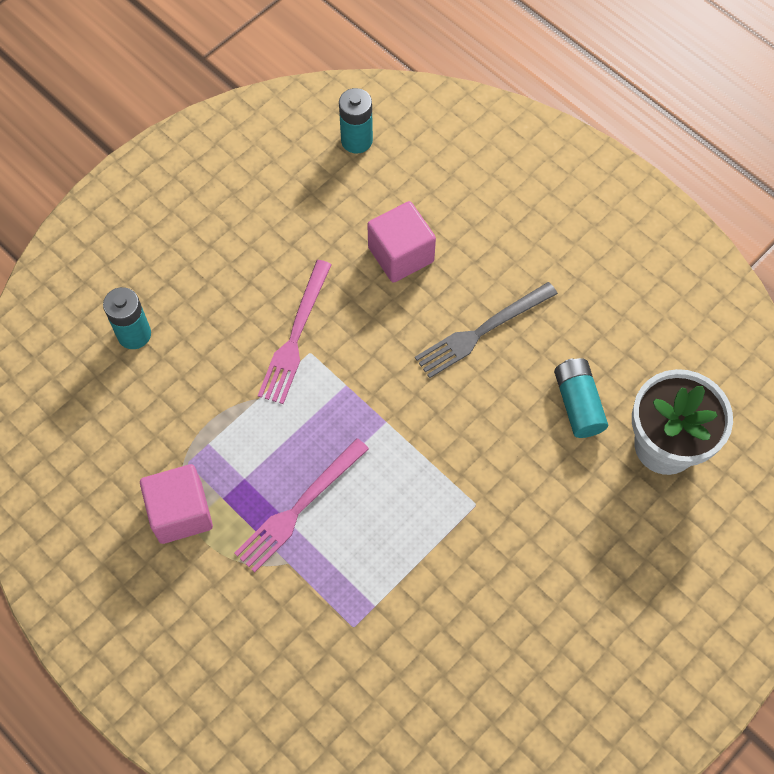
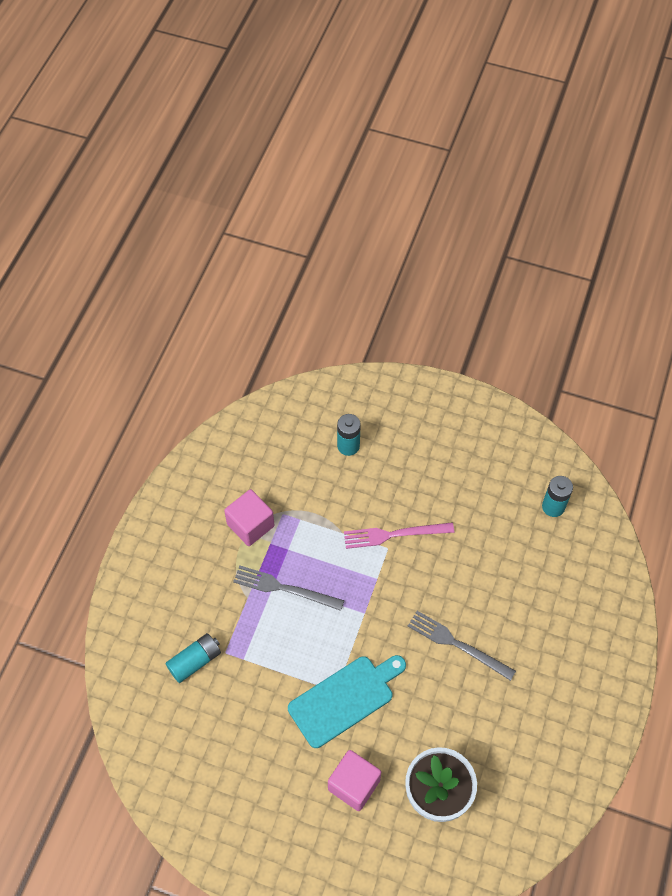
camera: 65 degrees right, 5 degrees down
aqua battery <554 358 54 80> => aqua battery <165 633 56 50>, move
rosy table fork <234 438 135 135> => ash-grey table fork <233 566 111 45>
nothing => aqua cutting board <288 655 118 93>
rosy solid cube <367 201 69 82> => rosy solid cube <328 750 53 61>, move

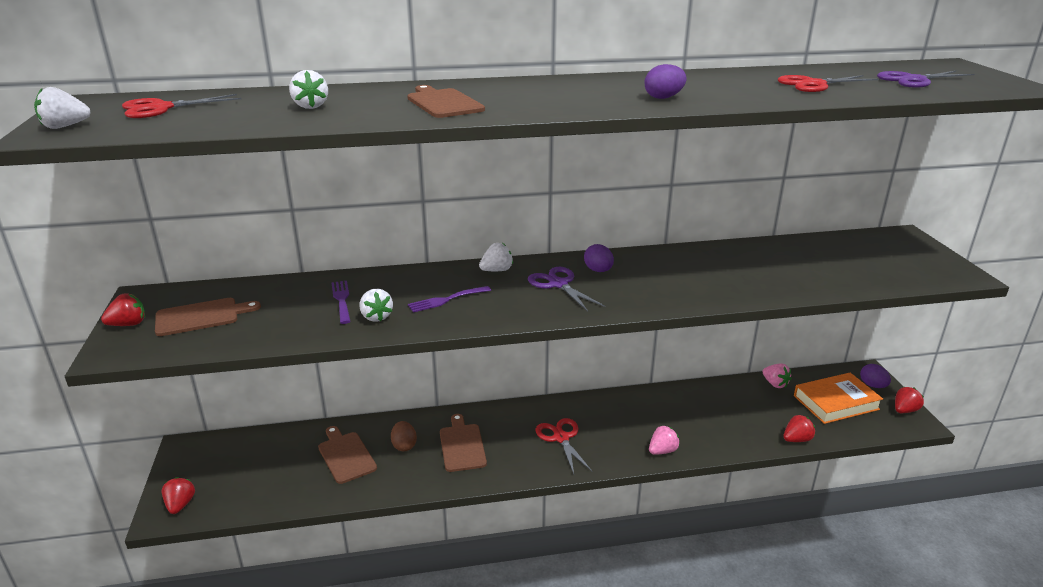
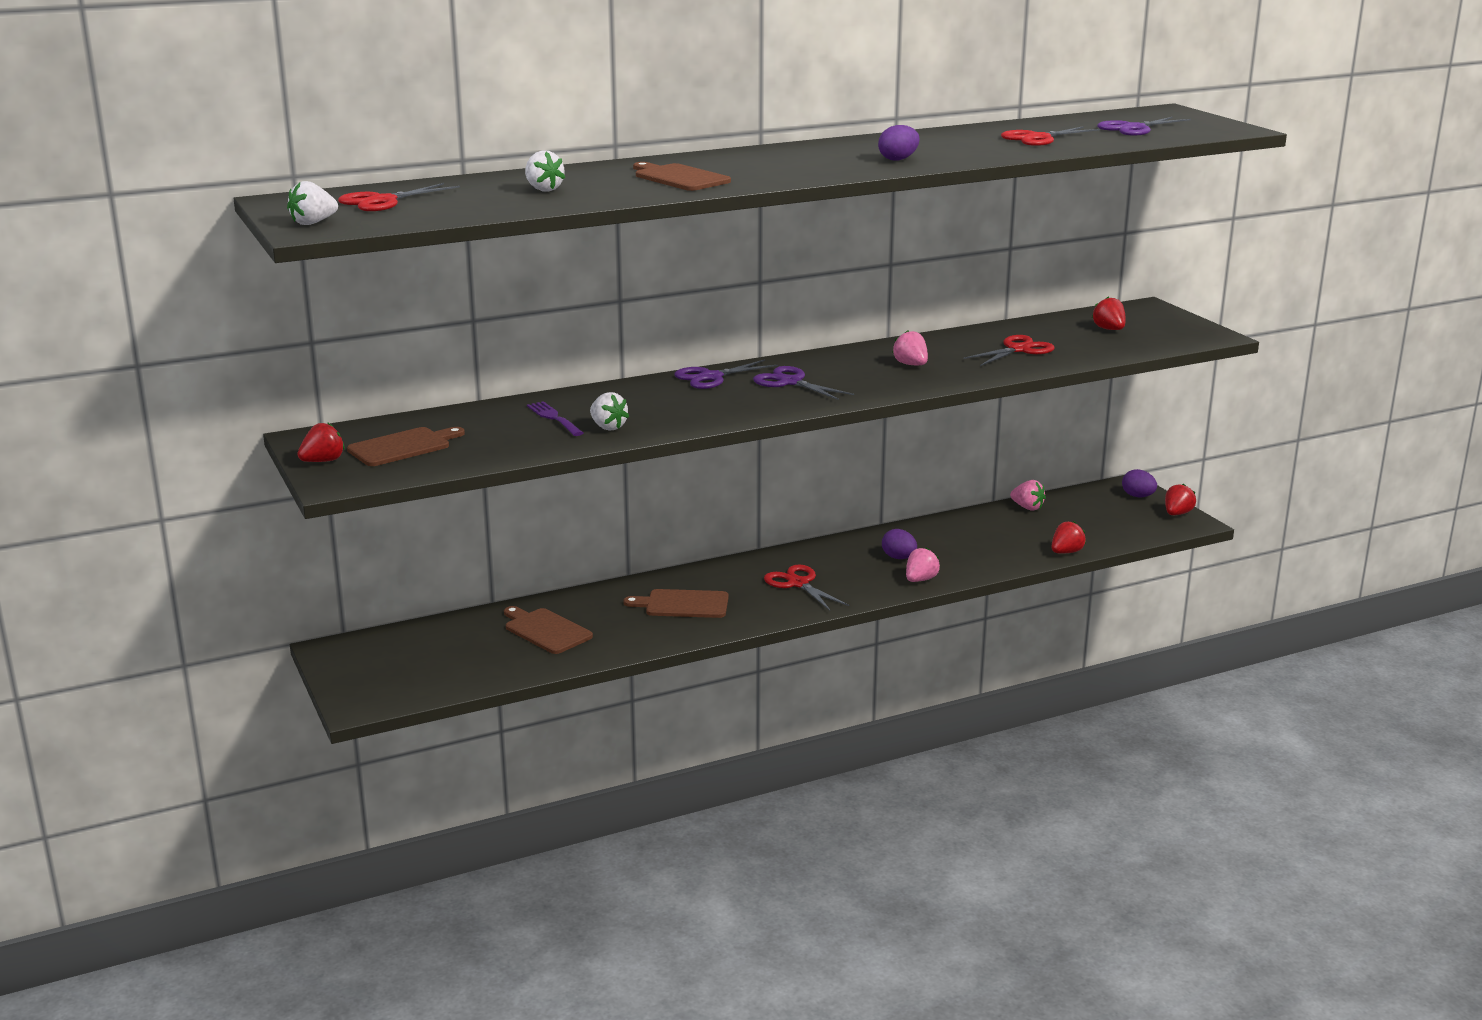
camera: 15 degrees left, 5 degrees down
brown cutting board <440 414 47 58> => brown cutting board <624 589 105 29>, 60 degrees counterclockwise
pure white strawberry <479 243 34 28> => royal purple scissors <674 359 104 30>
royal purple egg <584 244 30 28> => royal purple egg <882 529 35 30>, move
nothing => rosy strawberry <892 330 36 35>
nothing => crimson scissors <963 335 92 31>
crimson strawberry <162 477 33 37> => crimson strawberry <1092 297 34 33>, move
brown egg <391 421 26 30> => nothing
royal purple table fork <408 286 83 27> => nothing
orange book <794 373 89 51> => nothing

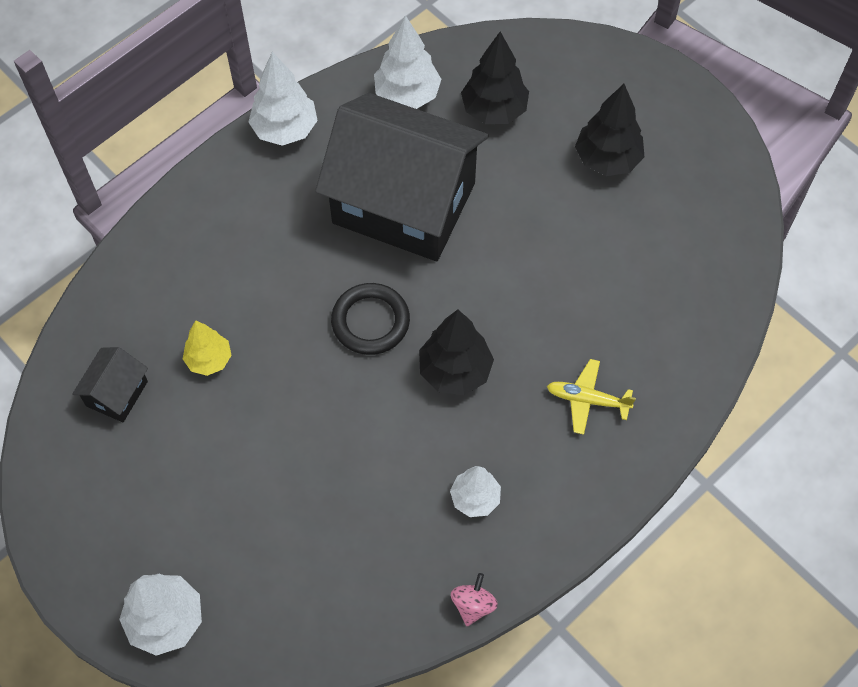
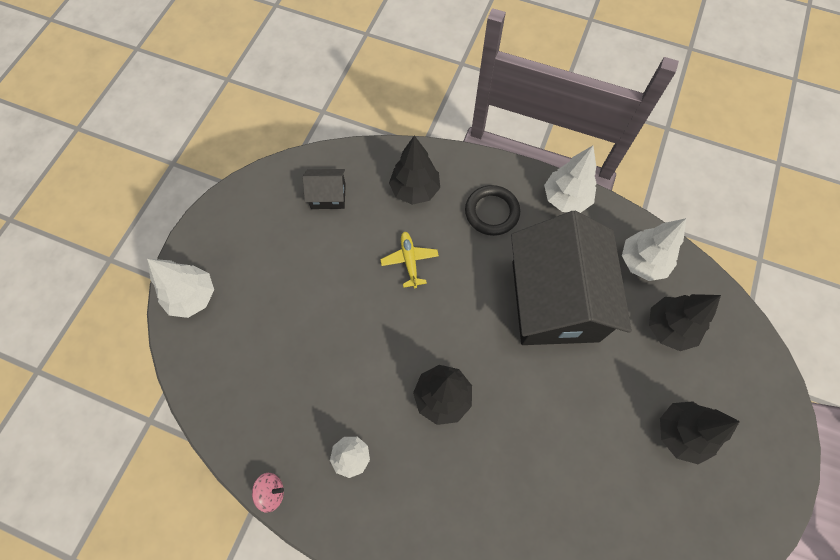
camera: 65 degrees right, 5 degrees up
yellow toy plane <547 359 89 76> => yellow toy plane <380 231 59 57>, move
nothing => jet-black toy tree <389 135 51 70>
jet-black ring <331 283 79 72> => jet-black ring <465 185 55 51>, move
yellow toy tree <183 320 48 56> => nothing

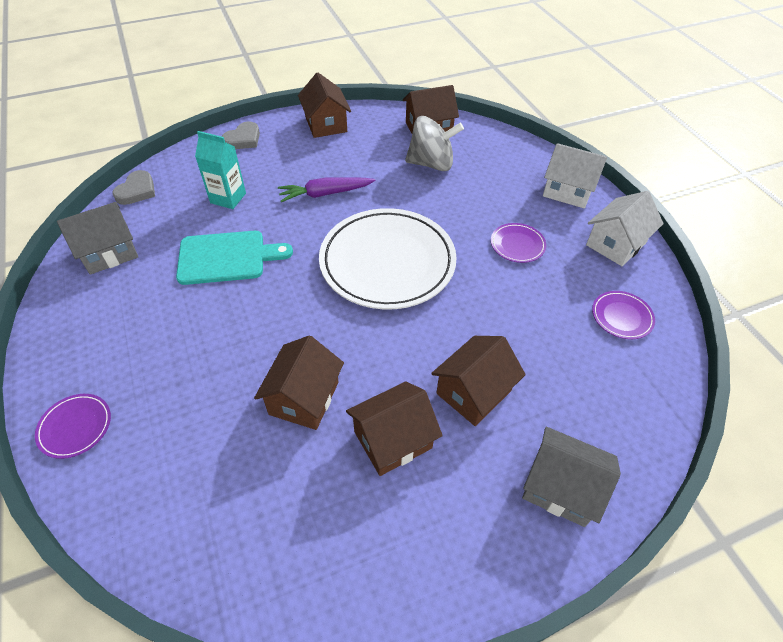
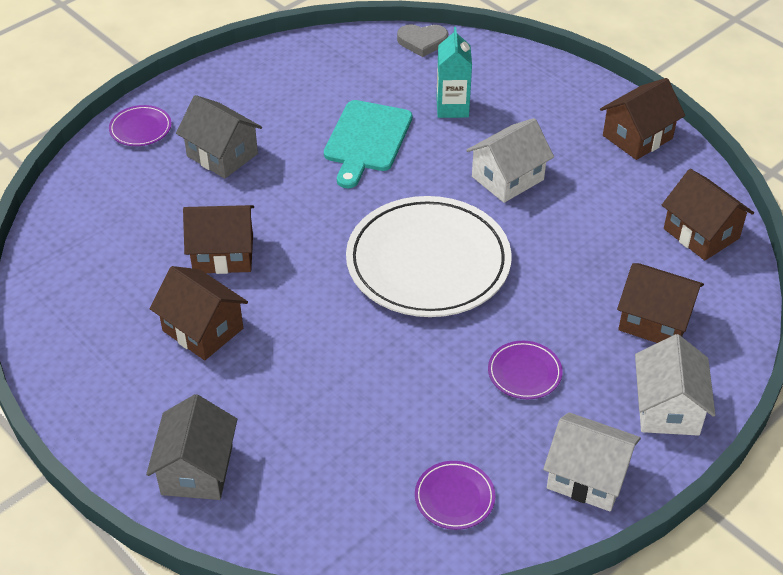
camera: 70 degrees right, 5 degrees down
ash-grey cottage <57 202 81 73> => ash-grey cottage <176 95 86 84>, move
aqua cutting board <176 231 117 54> => aqua cutting board <324 100 88 88>, 45 degrees clockwise
royal purple carrot <278 177 97 25> => pure white cottage <466 118 88 85>
brown cottage <431 336 95 90> => brown cottage <617 263 87 80>, move
ash-grey heart shape <222 121 38 28> => nothing
ash-grey toy top <405 116 59 55> => nothing

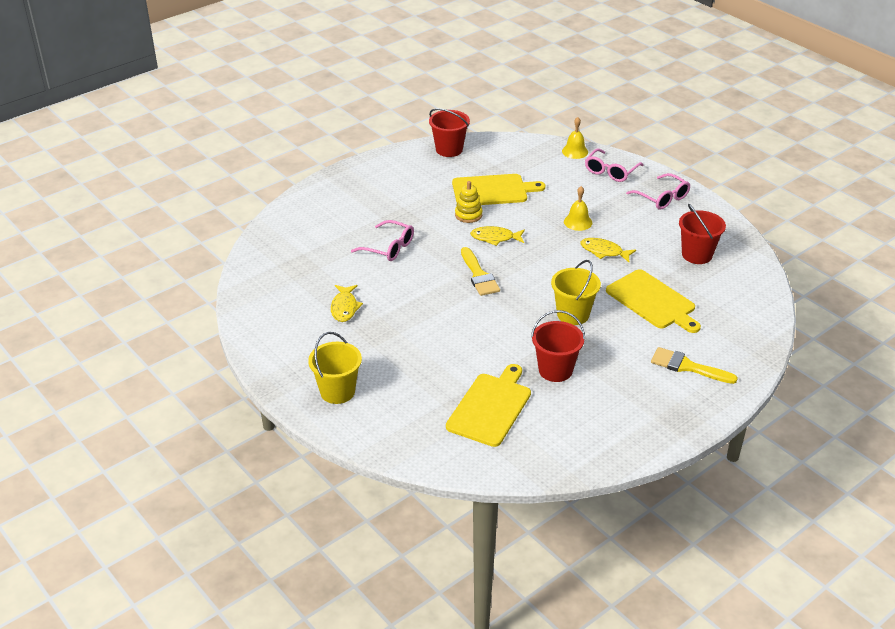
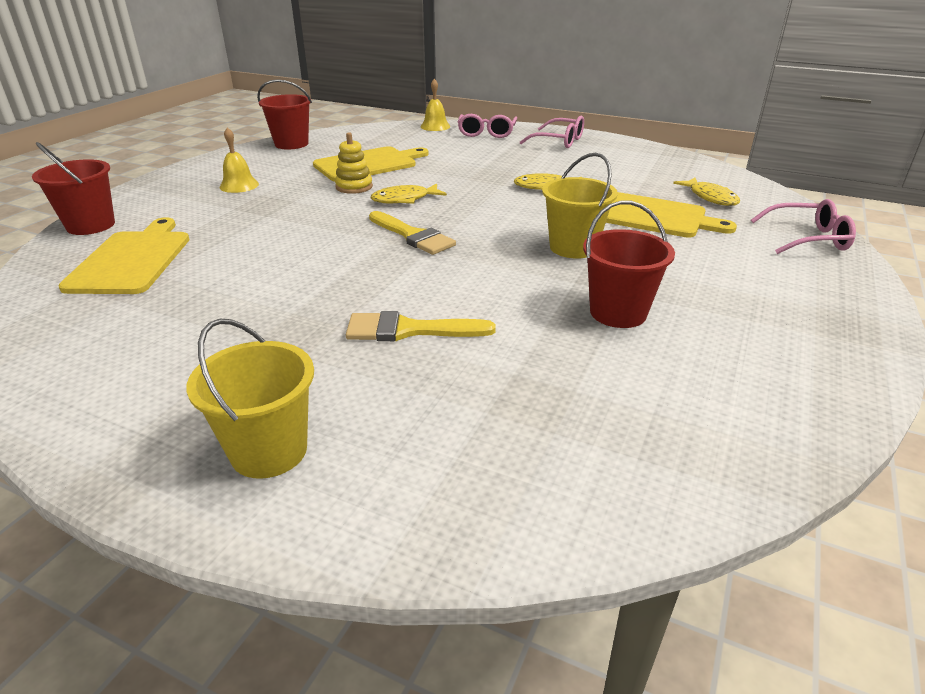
camera: 25 degrees left, 5 degrees down
crimson sand bucket <679 204 47 60> => crimson sand bucket <32 142 83 93>, move
yellow cutting board <446 364 85 83> => yellow cutting board <58 217 132 77>, move
yellow bell <564 186 28 45> => yellow bell <220 127 39 66>, move
yellow brush <651 347 87 37> => yellow brush <346 311 150 30>, move
yellow fish <331 285 32 37> => yellow fish <673 178 67 28>, move
rosy glasses <351 220 63 41> => rosy glasses <751 199 105 55>, move

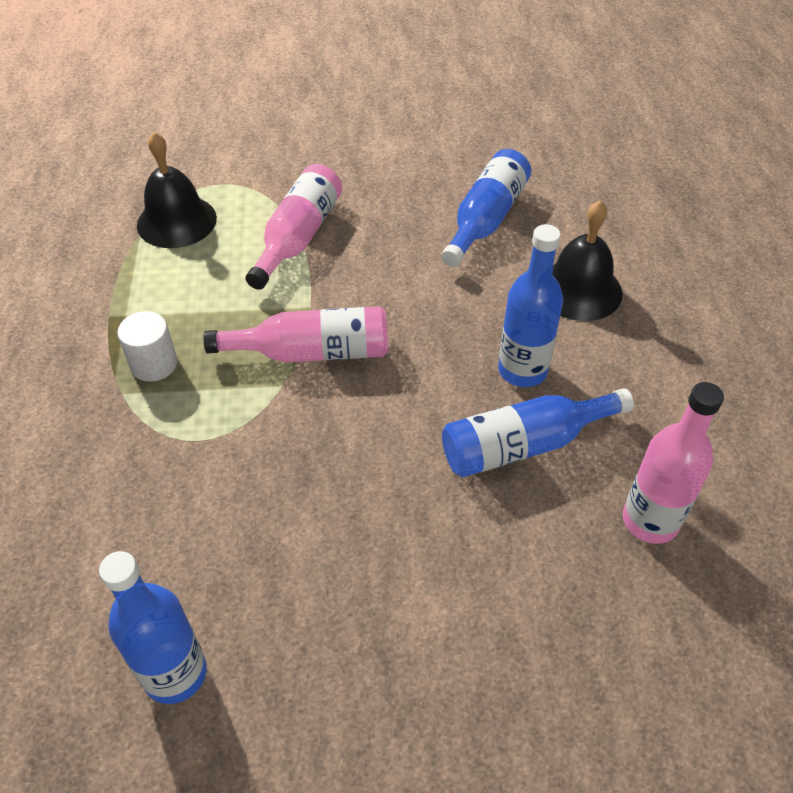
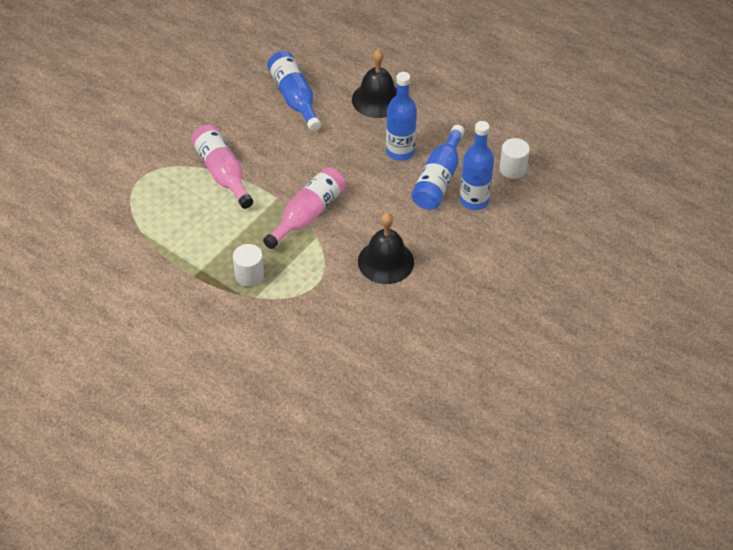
camera: 50 degrees left, 0 degrees up
jet-black bell <137 132 80 116> => jet-black bell <358 213 56 71>, move
blue flask <99 551 108 153> => blue flask <460 121 34 89>, move
rosy flask <623 382 101 162> => pure white cylinder shape <499 138 31 41>

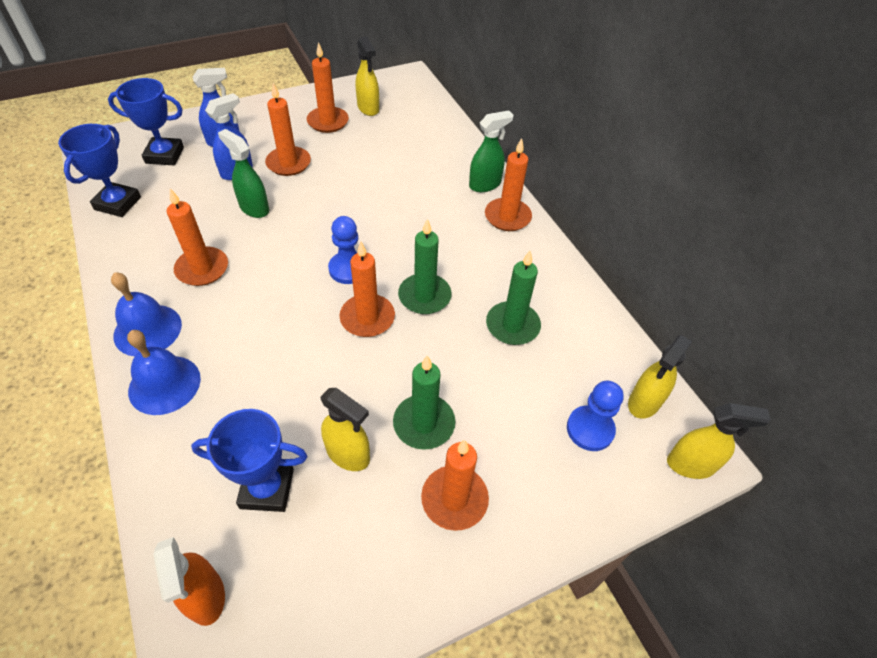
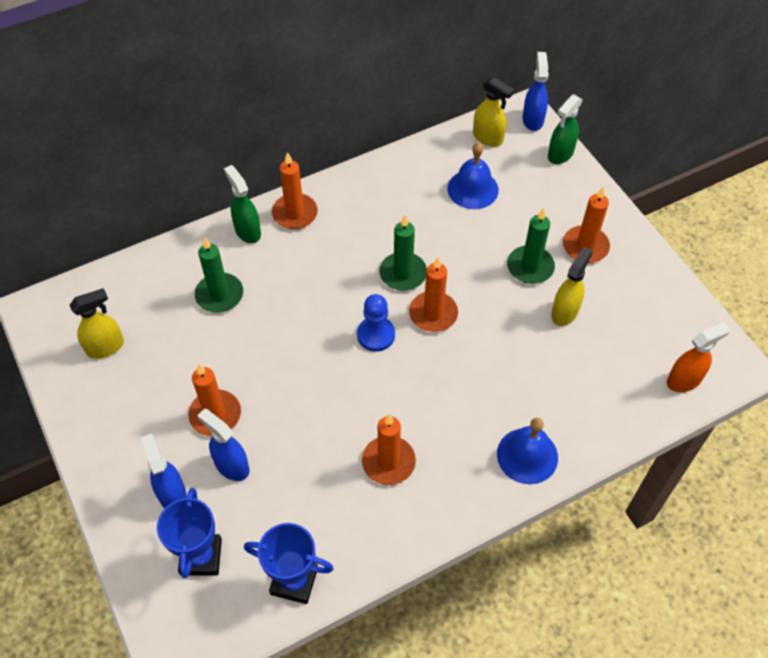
camera: 90 degrees left, 5 degrees up
green candle <486 251 55 94> => green candle <195 238 48 75>, move
blue bell <111 272 71 84> => blue bell <447 142 52 67>, move
yellow spray bottle <667 403 104 76> => blue spray bottle <523 52 26 79>
green spray bottle <218 129 51 89> => green spray bottle <548 94 35 70>, move
blue prize cup <191 409 116 103> => nothing
orange candle <307 42 42 91> => nothing
blue pawn <567 381 56 70> => nothing

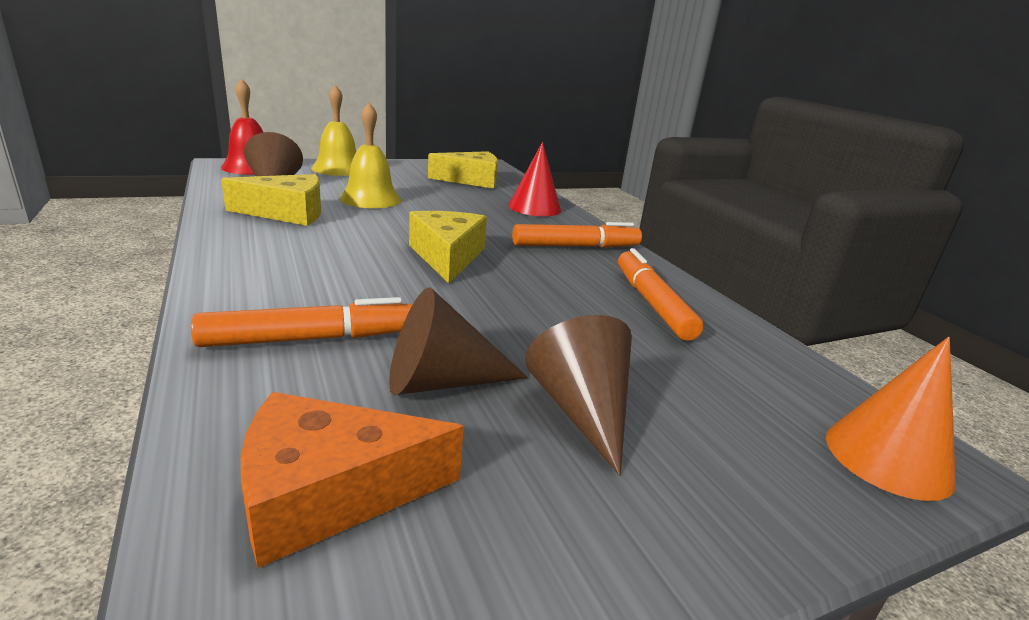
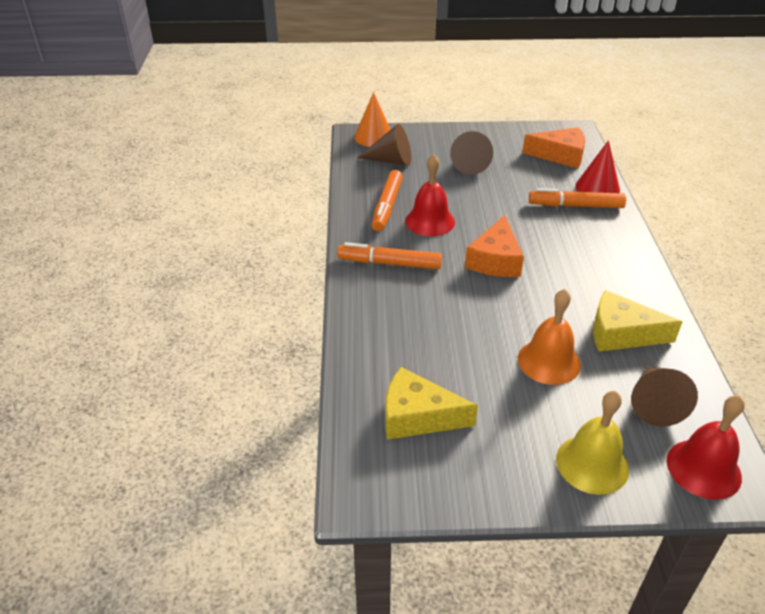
camera: 155 degrees left, 15 degrees up
brown solid cone <389 287 139 108> => brown solid cone <357 124 54 42>, move
nothing => crimson bell <405 154 50 82>
yellow cheese wedge <409 211 78 72> => orange cheese wedge <465 215 59 62>
yellow bell <339 103 62 105> => orange bell <518 289 63 96>
crimson solid cone <508 142 53 74> => crimson solid cone <576 140 44 53>, move

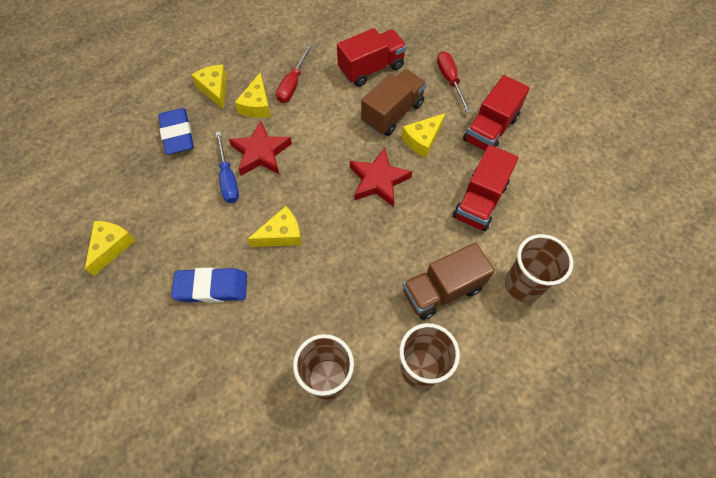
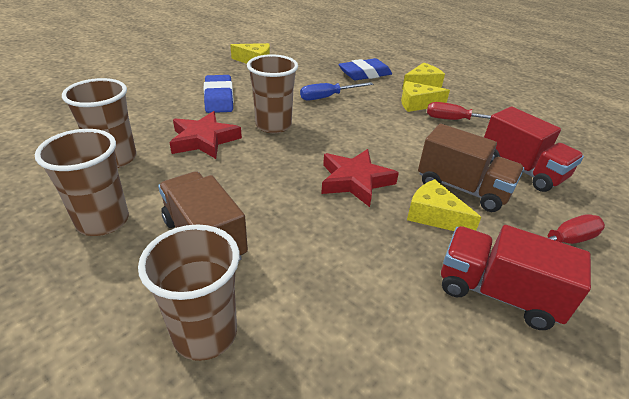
camera: 80 degrees right, 25 degrees down
crimson star <229 120 63 56> => crimson star <169 111 73 48>, move
yellow cheese wedge <247 206 55 41> => brown beaker <247 54 51 79>
crimson truck <453 145 66 86> => nothing

